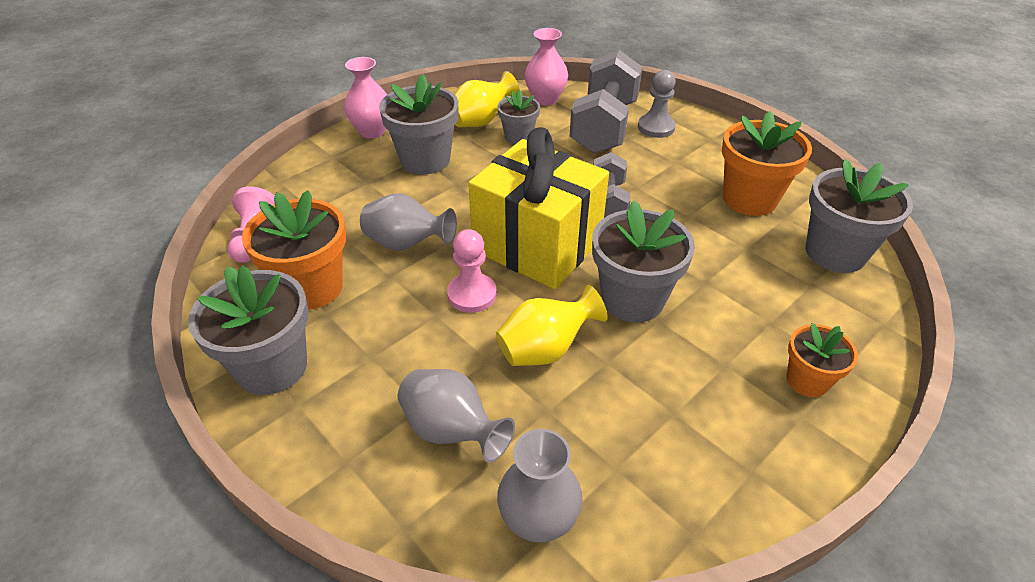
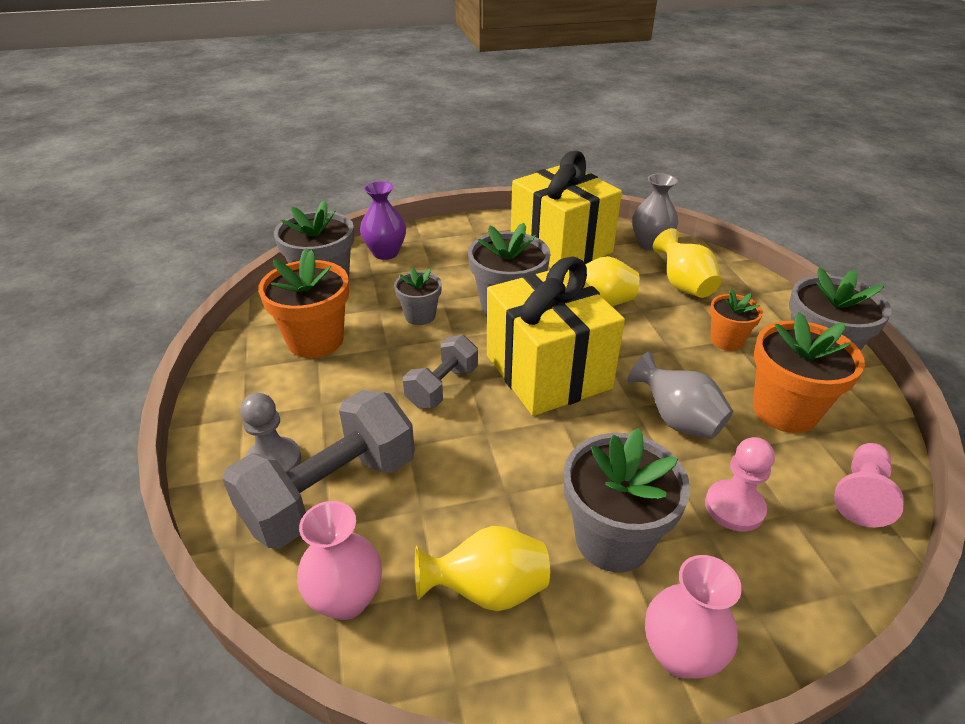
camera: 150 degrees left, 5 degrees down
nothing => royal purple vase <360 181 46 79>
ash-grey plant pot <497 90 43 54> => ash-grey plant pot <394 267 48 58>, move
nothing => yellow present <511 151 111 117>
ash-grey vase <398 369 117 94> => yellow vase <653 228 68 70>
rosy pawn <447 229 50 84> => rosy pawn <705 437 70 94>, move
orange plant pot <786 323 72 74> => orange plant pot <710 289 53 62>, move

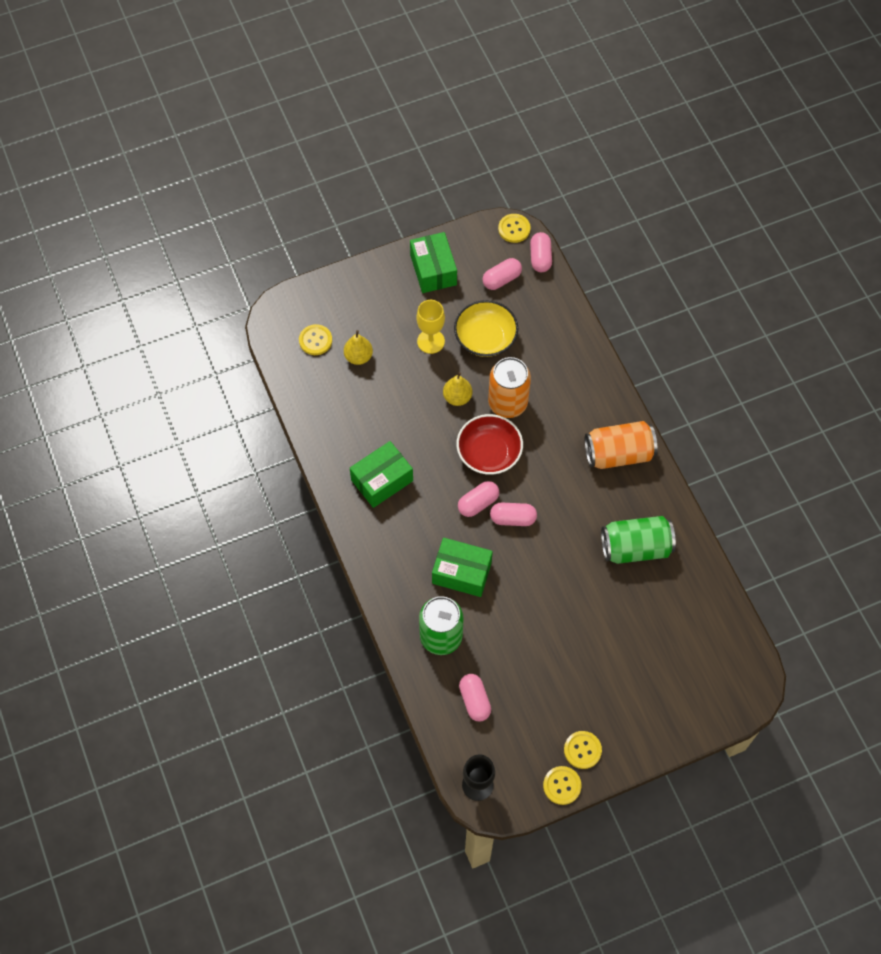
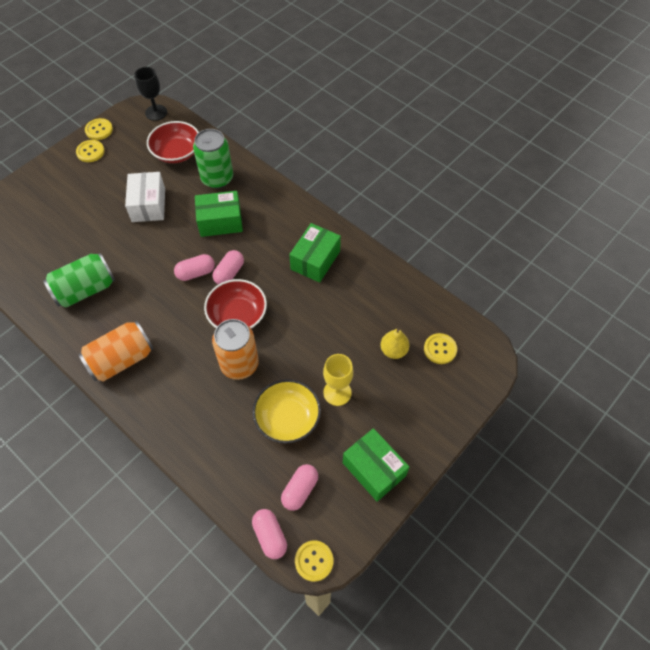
camera: 155 degrees right, 5 degrees down
nothing => pure white parcel <125 172 40 50>
rosy pill shape <459 674 32 48> => crimson deep dish <147 121 52 42>
yellow pear fruit <443 372 29 34> => nothing

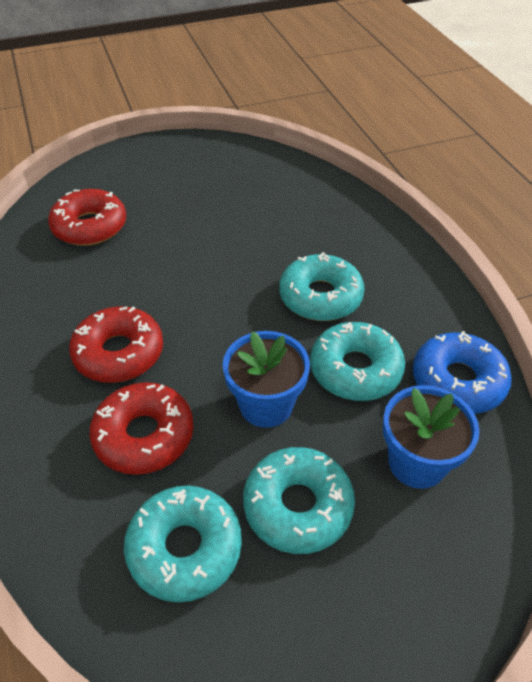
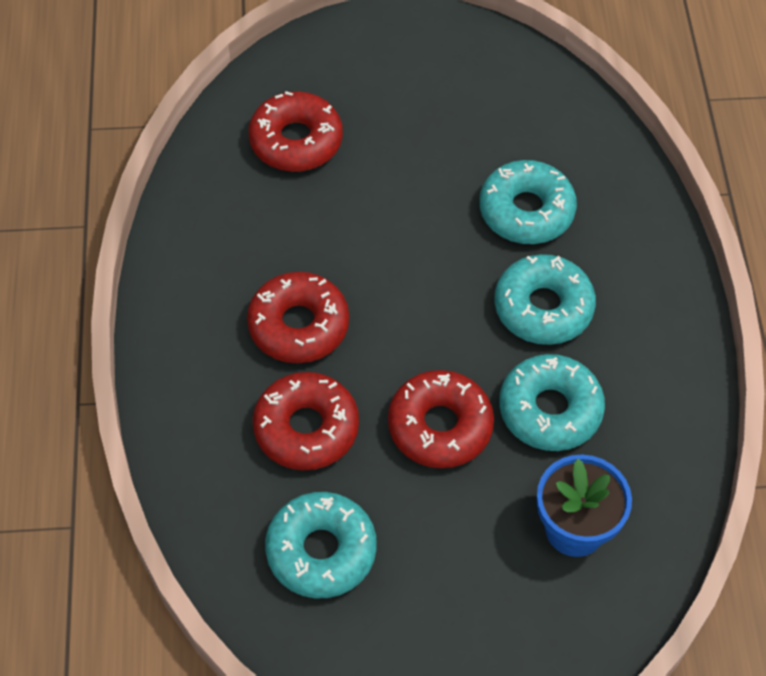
camera: 15 degrees right, 10 degrees up
blue plant pot <223 331 87 97> => crimson doughnut <388 370 106 98>
aqua doughnut <243 447 112 107> => aqua doughnut <479 160 98 84>, move
blue doughnut <413 331 99 83> => nothing

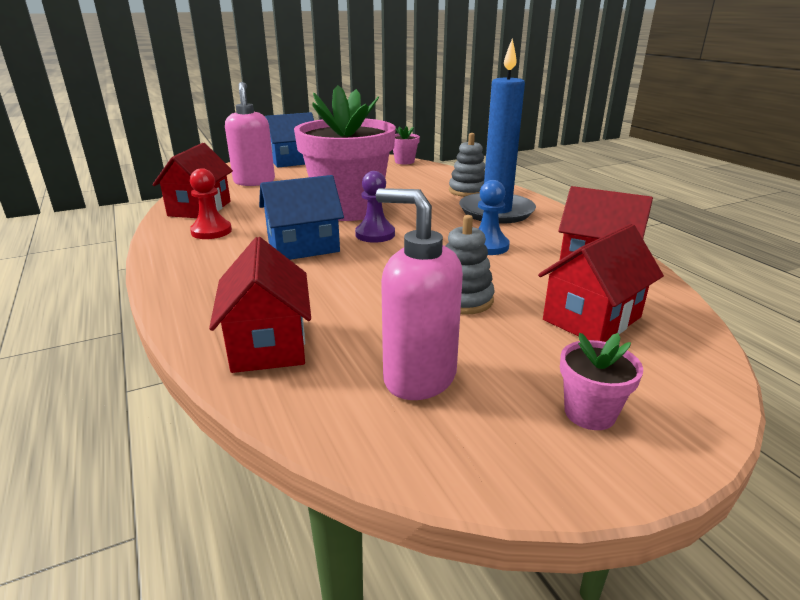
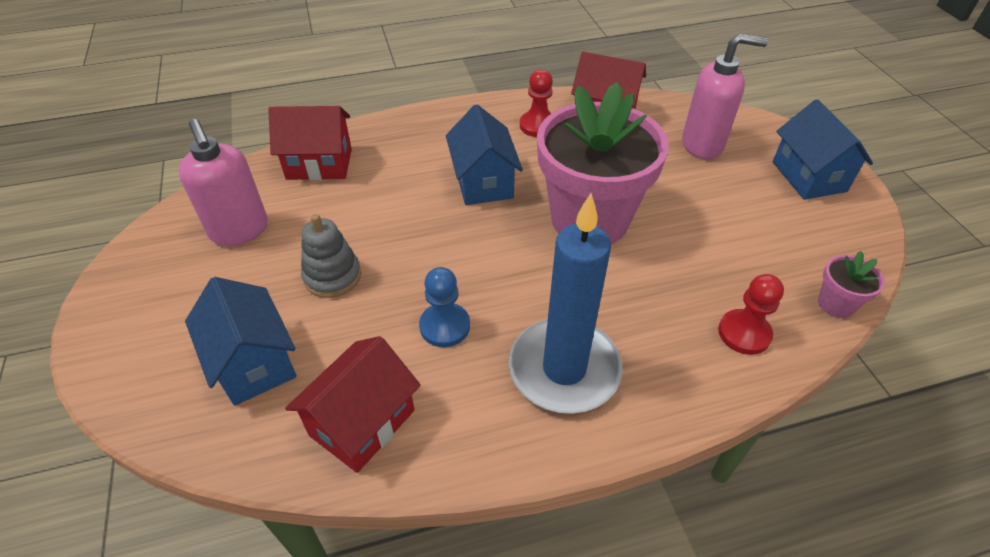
camera: 100 degrees right, 20 degrees up
rosy soap pump <376 188 87 212> => rosy soap pump <179 119 89 127>, 105 degrees clockwise
crimson cottage <538 224 126 118> => blue cottage <185 277 112 129>
nothing => crimson pawn <718 274 66 81>
royal purple pawn <355 171 40 72> => nothing
ash-grey ring stacker <449 133 36 64> => nothing
rosy plant pot <560 333 83 97> => nothing

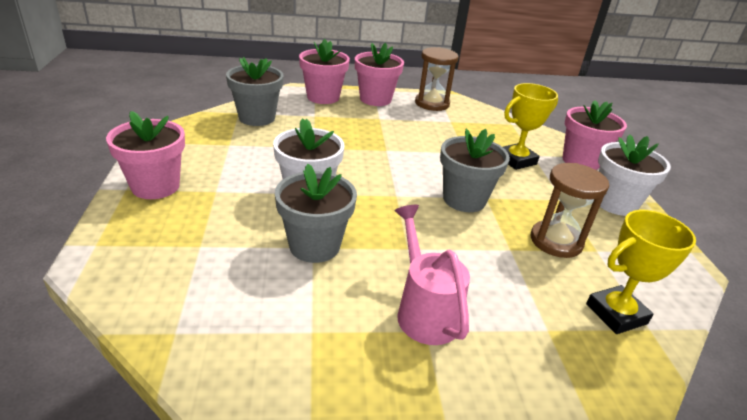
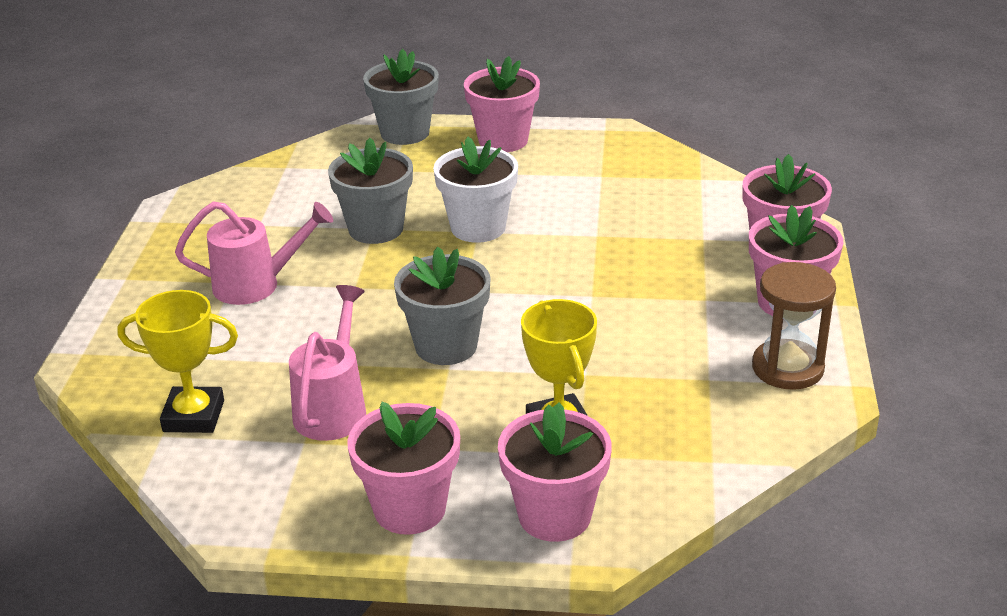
camera: 105 degrees right, 0 degrees up
yellow prize cup <586 210 110 124> => yellow prize cup <117 290 121 143>, 75 degrees counterclockwise
brown sand timer <530 163 79 95> => rosy sprinkling can <289 285 77 156>
pure white plant pot <598 134 73 82> => rosy plant pot <347 402 113 133>
ash-grey plant pot <226 57 57 69> => ash-grey plant pot <363 49 76 96>, move

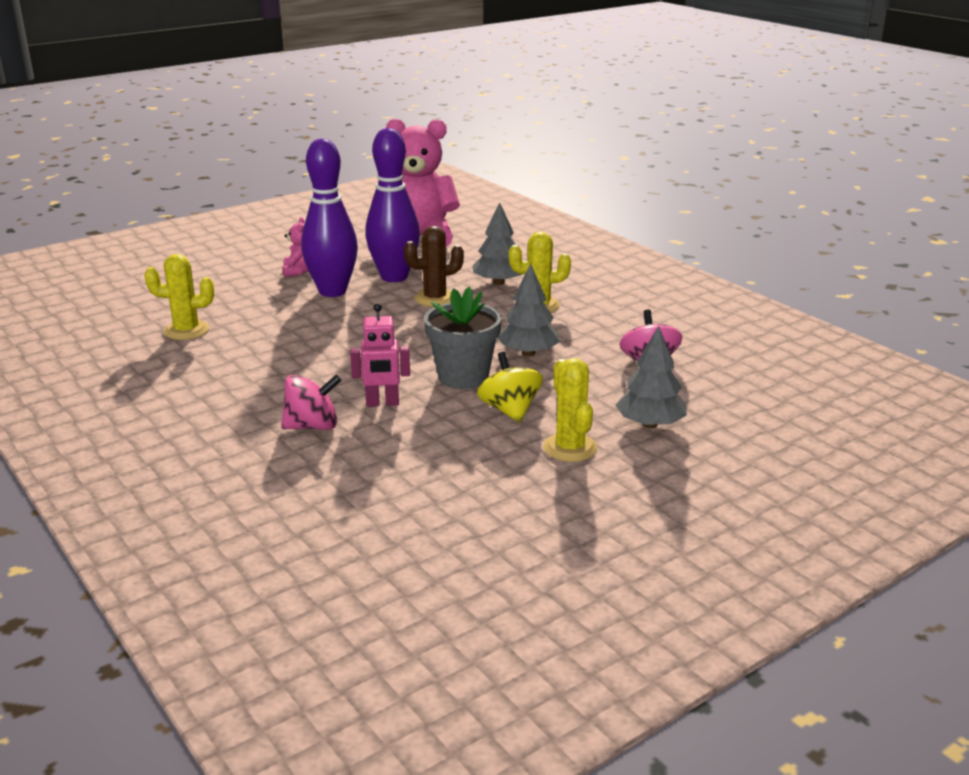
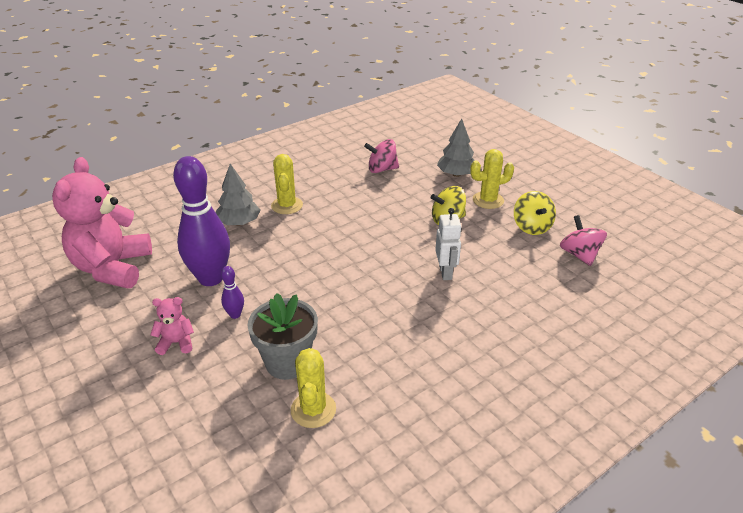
camera: 90 degrees left, 10 degrees up
royal purple bowling pin <301 139 57 158> => royal purple bowling pin <221 266 23 53>, x0.42
ash-grey plant pot <424 287 78 102> => ash-grey plant pot <248 293 70 87>, move
rosy robot figure <350 303 60 104> => pure white robot figure <435 208 27 72>
nothing => yellow toy top <514 191 42 44>
rosy toy top <281 375 61 55> => rosy toy top <560 215 47 51>, move
brown cactus <404 226 60 81> => nothing
ash-grey toy tree <497 263 63 93> => nothing

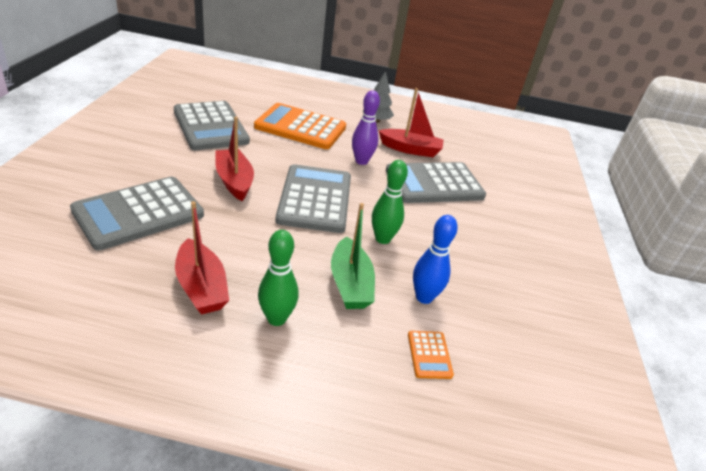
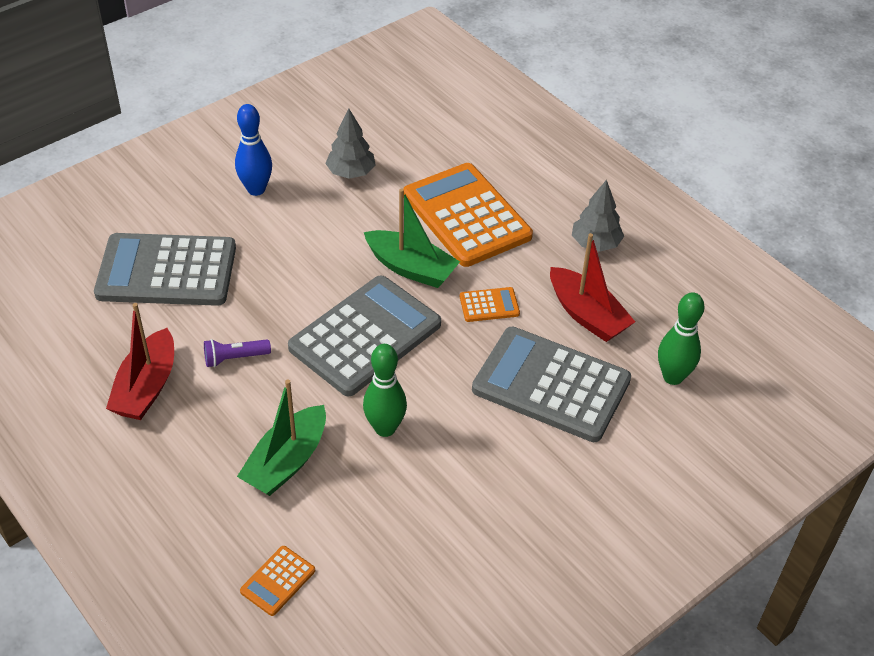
camera: 45 degrees right, 10 degrees up
nothing => royal purple pocket torch <204 339 67 28>
blue bowling pin <413 215 45 89> => blue bowling pin <235 104 37 92>, move
ash-grey pocket calculator <174 101 76 49> => ash-grey toy tree <325 109 51 70>
nothing => green sailboat <364 189 96 99>
royal purple bowling pin <352 90 28 75> => orange pocket calculator <460 287 60 35>
green bowling pin <258 230 41 96> => green bowling pin <658 292 46 93>, move
crimson sailboat <215 116 39 85> => nothing

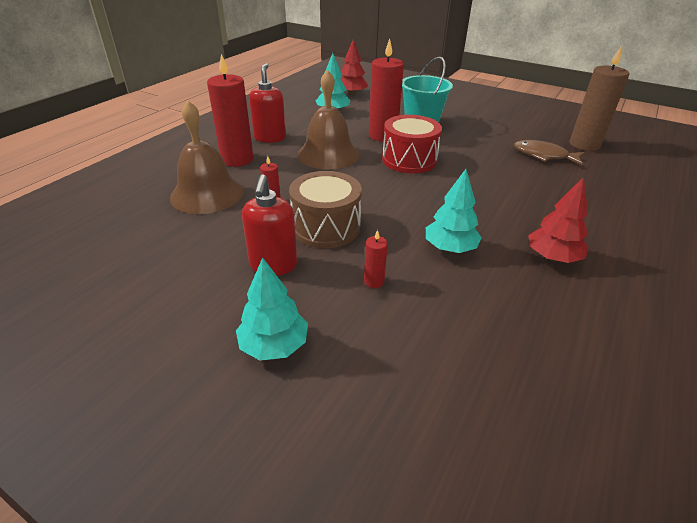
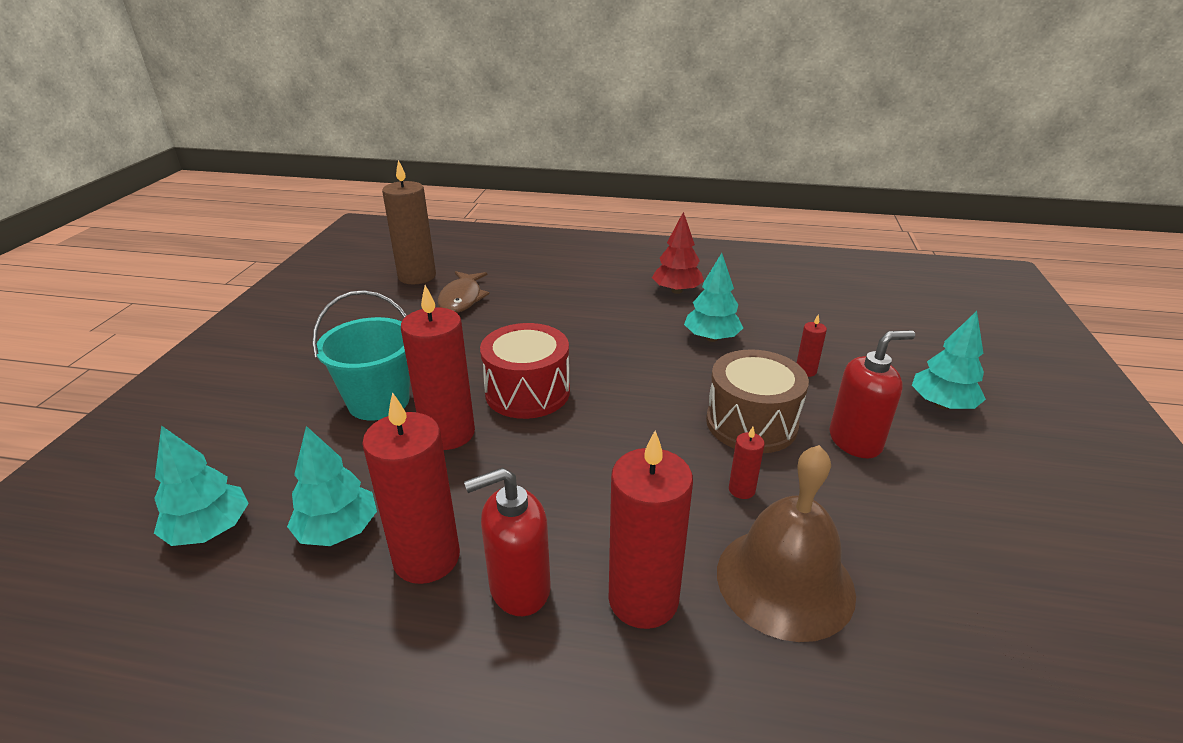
camera: 110 degrees left, 5 degrees down
crimson toy tree <341 39 27 57> => aqua toy tree <154 425 95 121>
nothing => crimson candle <362 392 98 192>
brown bell <298 69 61 100> => nothing

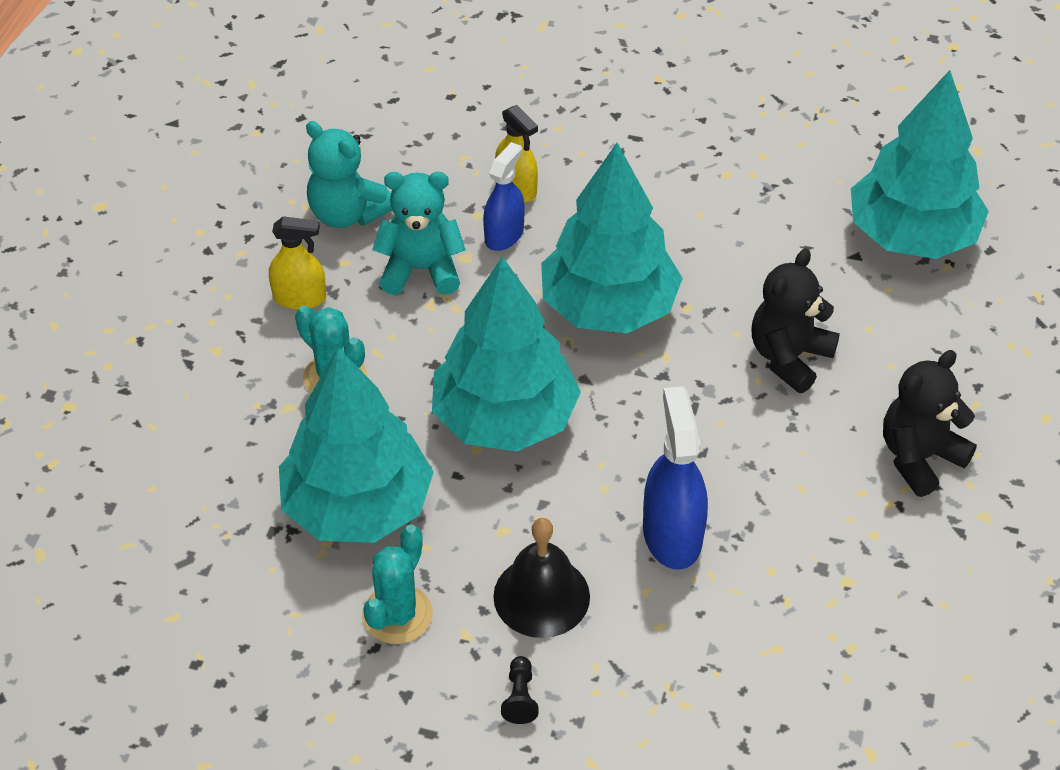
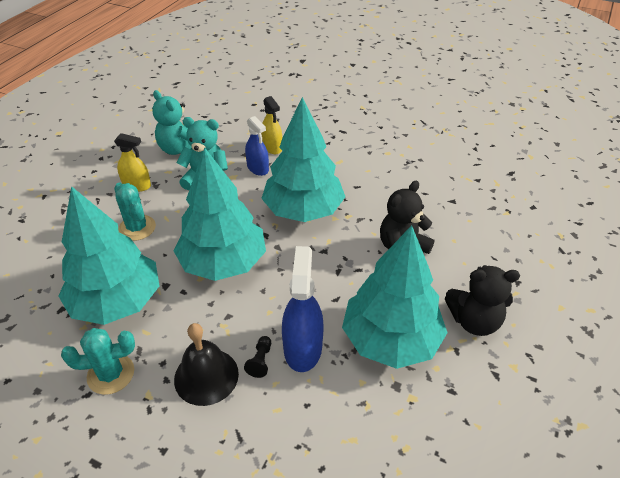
camera: 10 degrees right, 5 degrees down
aqua cactus <362 525 71 119> => aqua cactus <61 328 74 67>, 45 degrees clockwise
jet-black pawn <501 656 37 68> => jet-black pawn <244 336 27 42>, move
blue spray bottle <483 142 42 109> => blue spray bottle <245 116 24 60>, 105 degrees clockwise
aqua toy tree <851 70 138 189> => aqua toy tree <342 225 106 144>, move
jet-black stuffed bear <883 350 94 147> => jet-black stuffed bear <445 265 75 71>, 150 degrees counterclockwise

